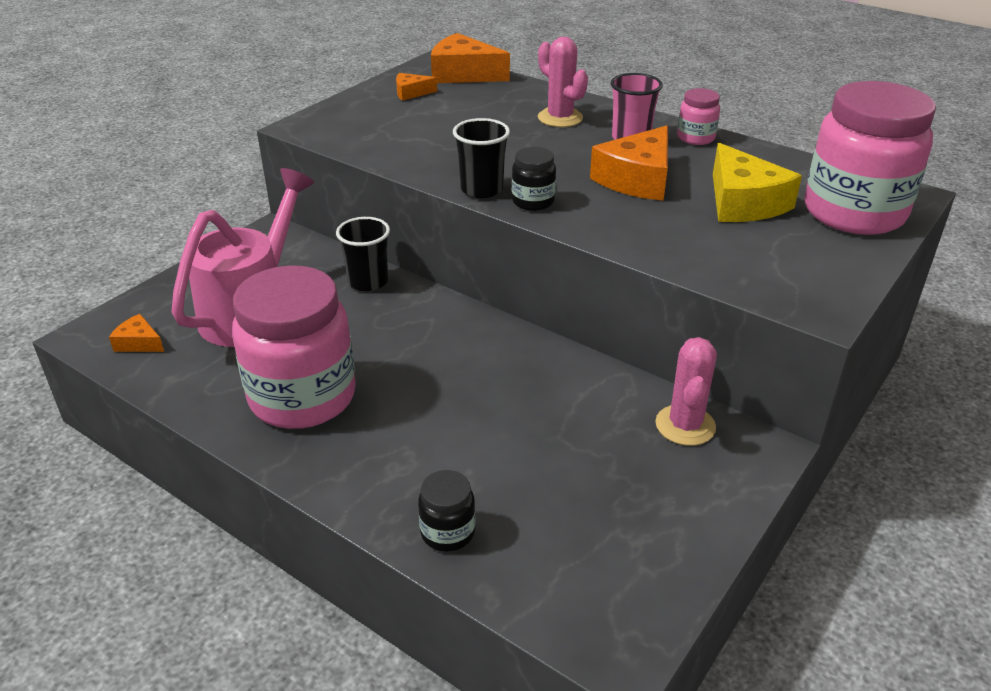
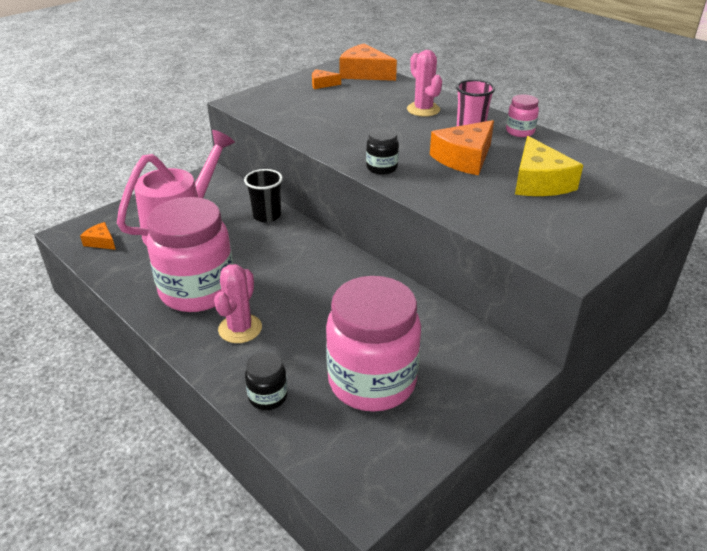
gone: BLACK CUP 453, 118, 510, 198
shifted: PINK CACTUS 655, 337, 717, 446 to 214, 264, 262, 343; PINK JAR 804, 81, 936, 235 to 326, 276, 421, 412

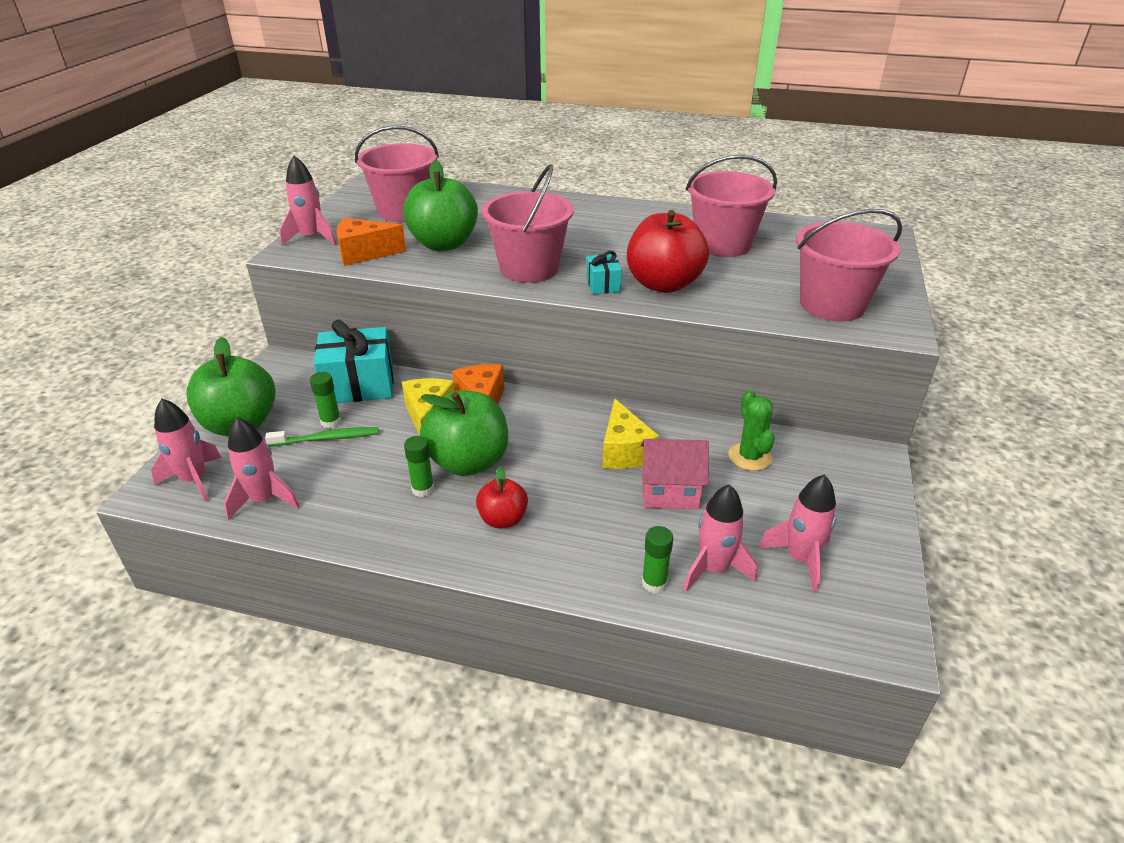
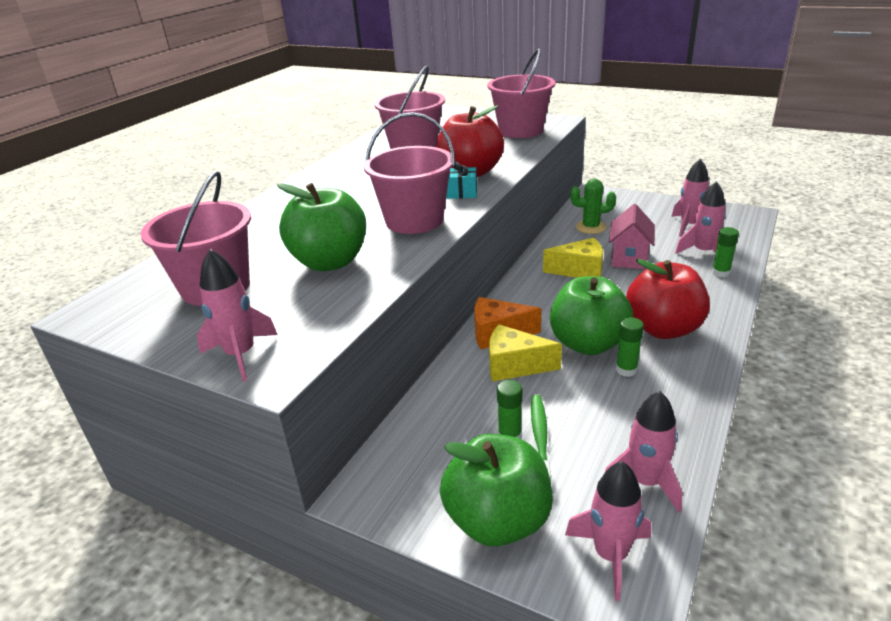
gone: TURQUOISE GIFT 314, 320, 394, 403; ORANGE CHEESE 337, 218, 406, 266
scaled: RED APPLE 476, 466, 528, 528 = 626, 259, 710, 339 x1.82

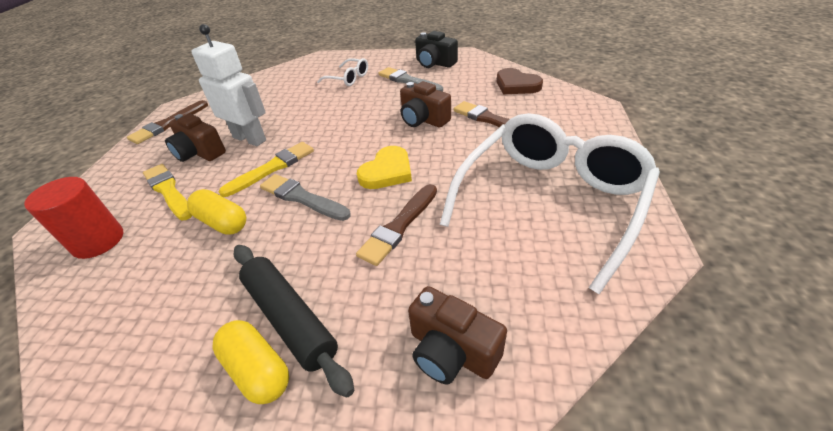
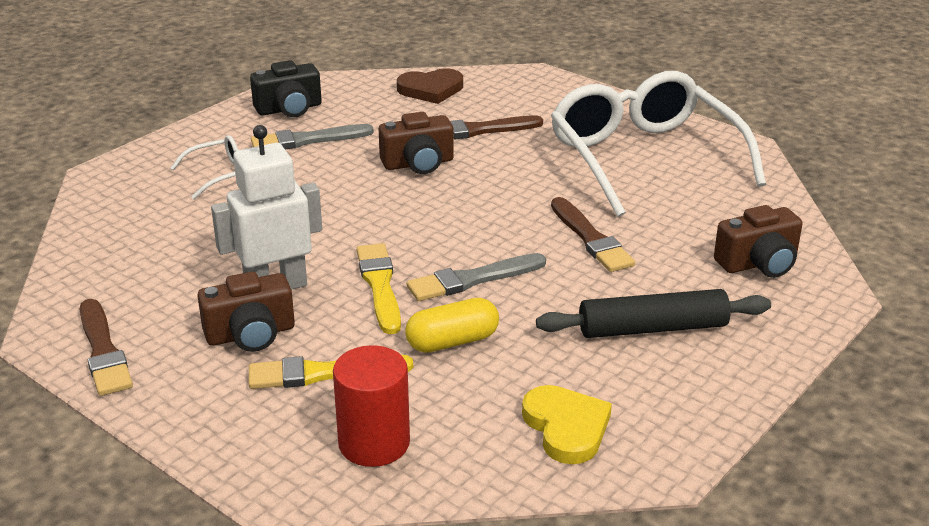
gone: YELLOW CAPSULE 212, 320, 289, 404
shifted: YELLOW HEART 357, 146, 412, 189 to 522, 385, 612, 464

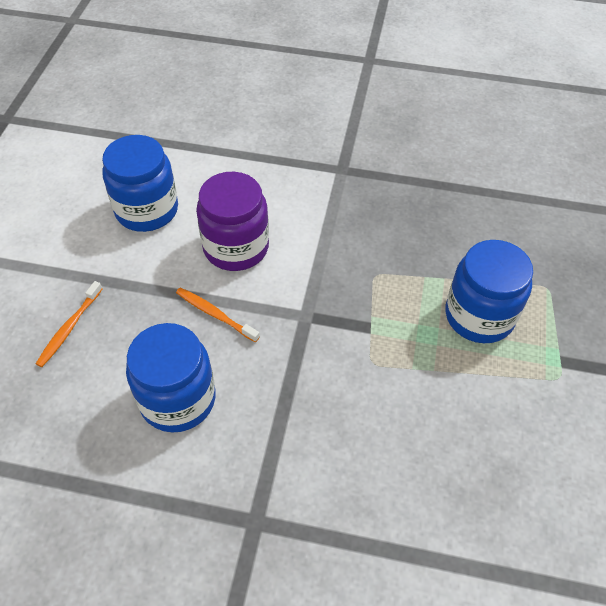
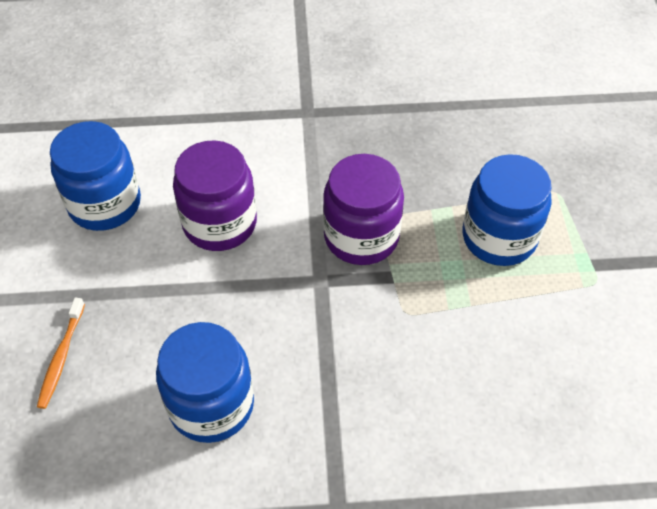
gone: ORANGE TOOTHBRUSH 176, 287, 260, 342
new: PURPLE JAR 323, 154, 404, 265

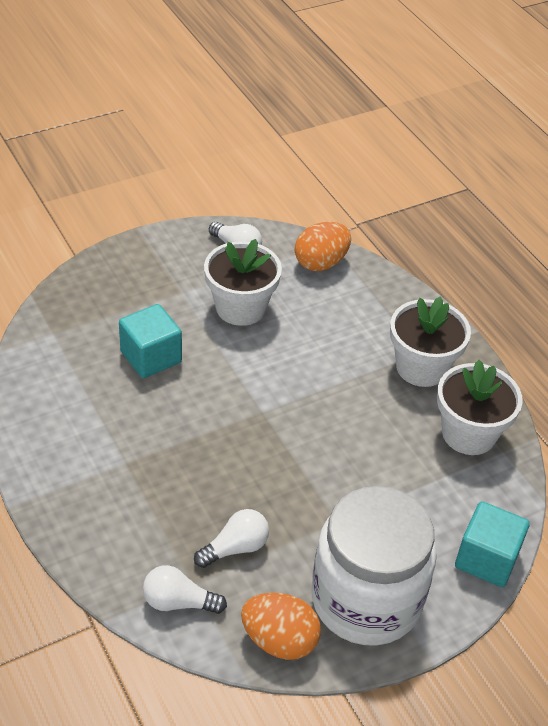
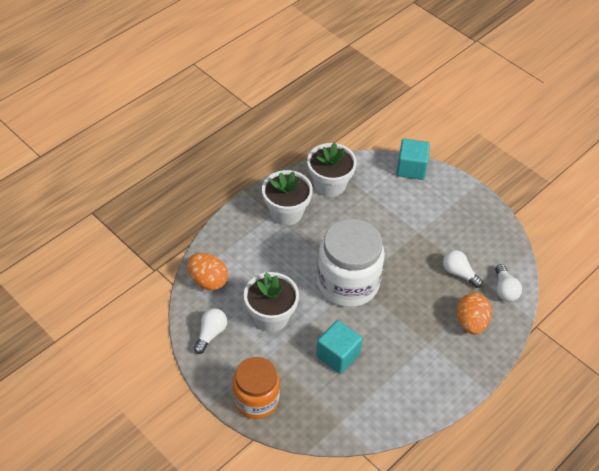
new: ORANGE JAR 233, 357, 280, 419
shifted: ORANGE EGG 241, 593, 321, 660 to 457, 293, 492, 334; WHITE JAR 311, 486, 437, 646 to 317, 219, 385, 307

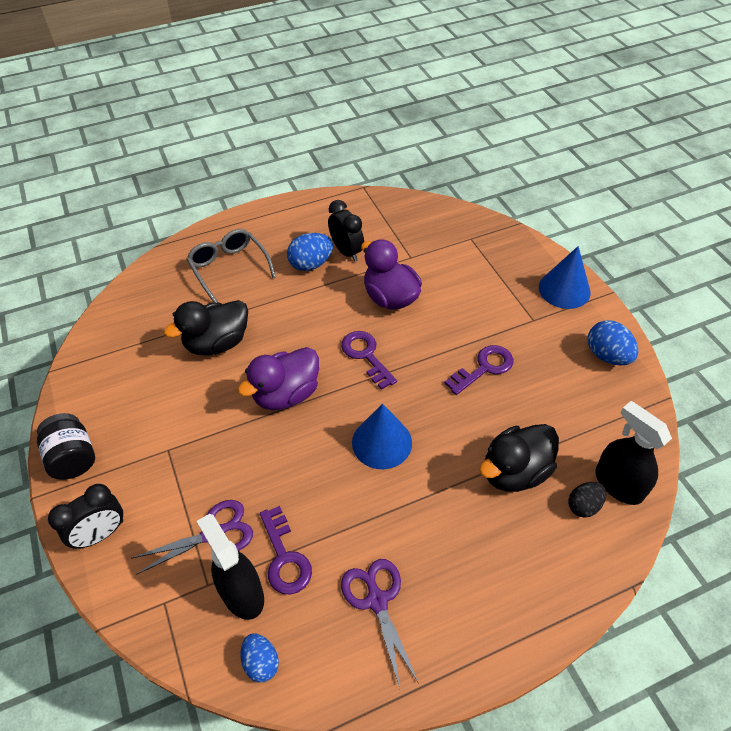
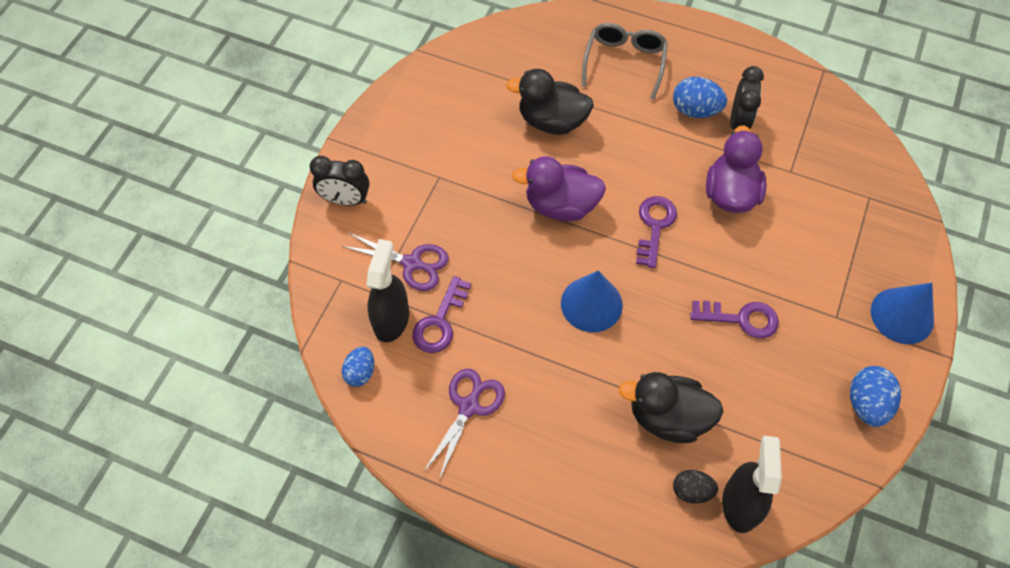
gone: BLACK JAR 37, 413, 95, 480

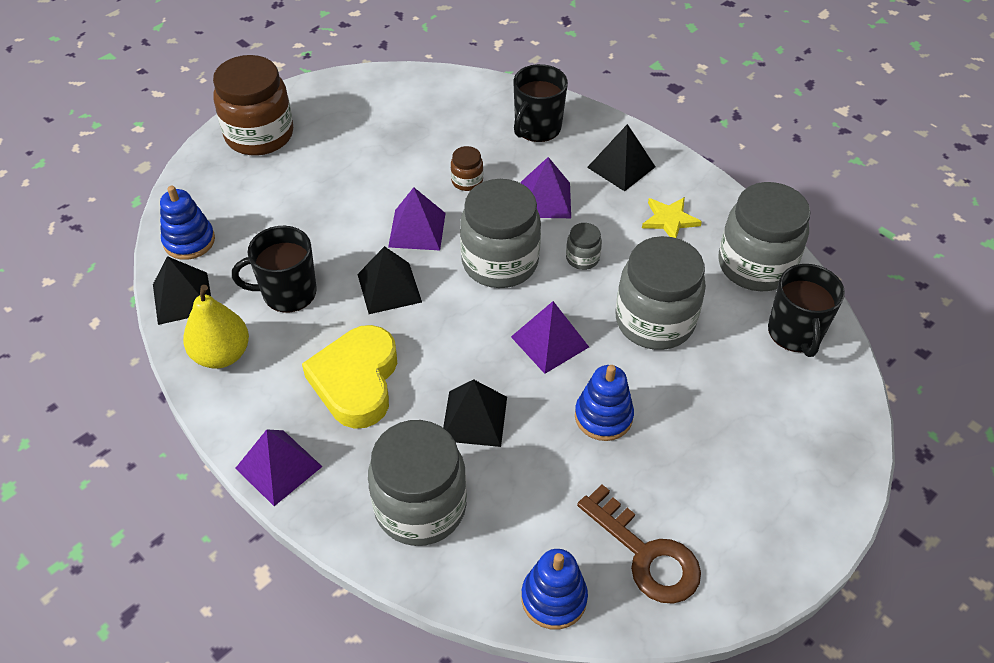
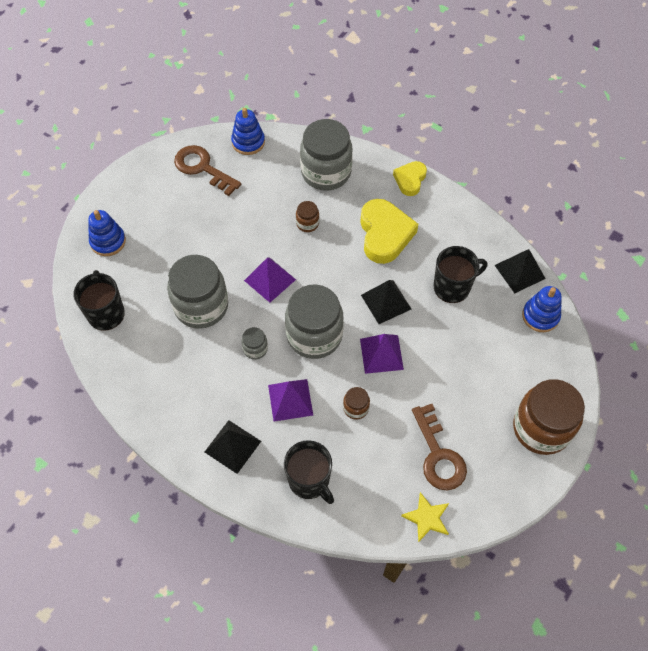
gone: YELLOW PEAR 183, 284, 249, 369; GREY JAR 719, 182, 811, 291
new: BROWN KEY 412, 404, 467, 490
shifted: BLUE STACKING TOY 575, 365, 634, 441 to 88, 210, 126, 256; YELLOW STAR 642, 197, 702, 238 to 401, 492, 449, 542
swapped: PURPLE PYRAMID 235, 429, 323, 506 to YELLOW HEART 393, 161, 427, 196; BLACK PYRAMID 443, 379, 507, 447 to BROWN JAR 296, 201, 319, 232
rotated: BLACK MUG 513, 64, 568, 142 = 284, 440, 334, 504 120 degrees clockwise

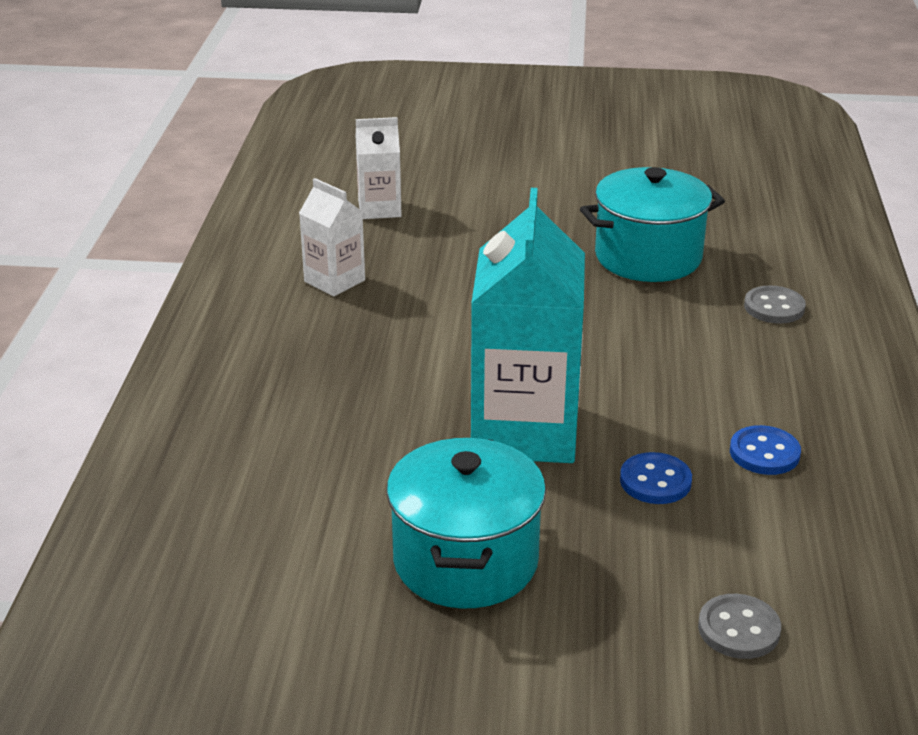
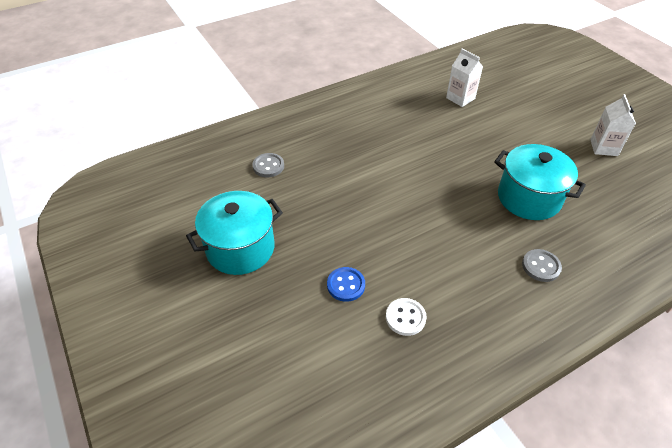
gone: TURQUOISE CARTON 471, 188, 585, 463
shifted: WHITE CARTON 299, 178, 365, 296 to 590, 94, 636, 156; GREY BUTTON 698, 594, 781, 659 to 252, 153, 284, 177
repainted: BLUE BUTTON 730, 425, 801, 475 to WHITE BUTTON 386, 298, 427, 336

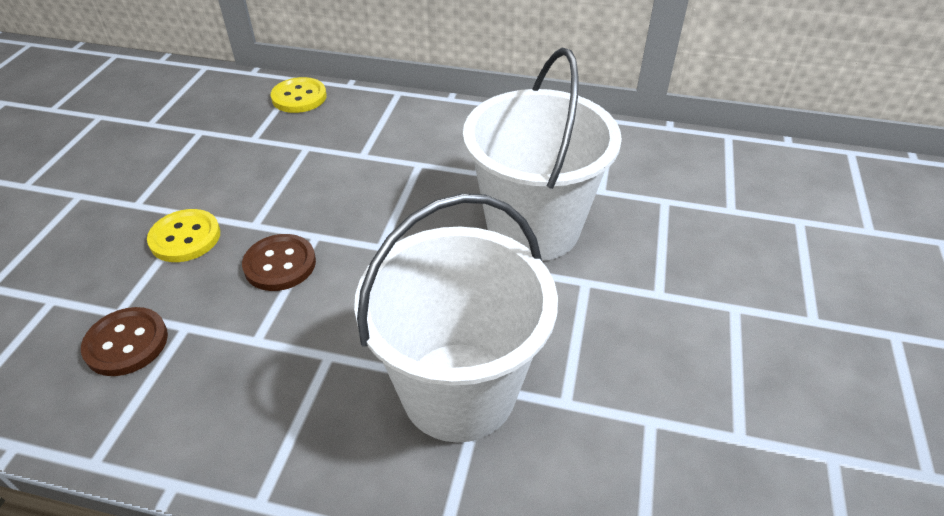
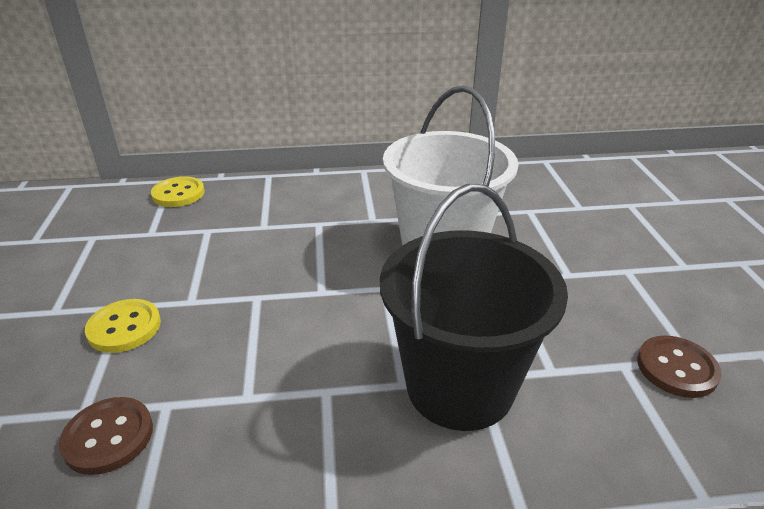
shifted: BROWN BUTTON 242, 234, 316, 291 to 637, 336, 722, 398
repainted: WHITE BUCKET 354, 193, 558, 443 to BLACK BUCKET 380, 184, 568, 431

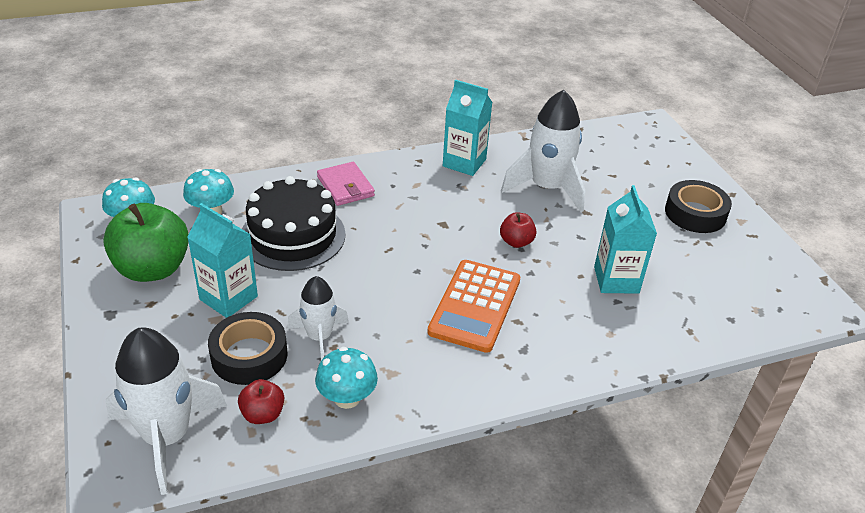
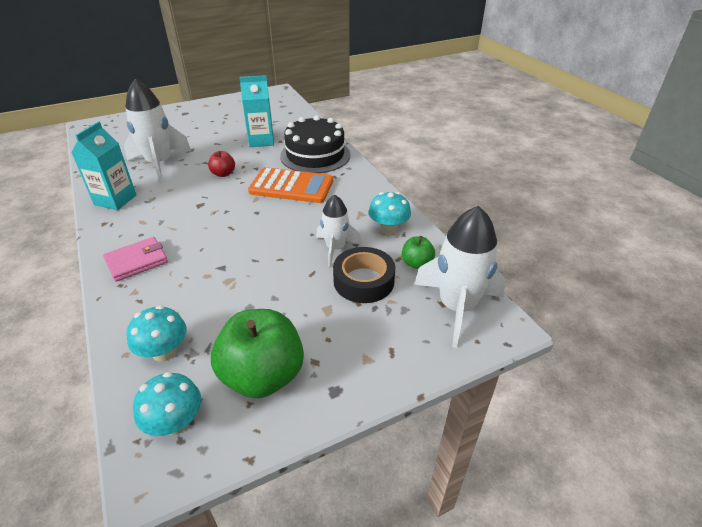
gone: TURQUOISE CARTON 187, 203, 258, 318; BLACK TAPE 665, 180, 732, 233
shifted: BLACK CAKE 242, 176, 346, 271 to 280, 115, 351, 173
repainted: RED APPLE 238, 379, 284, 424 to GREEN APPLE 402, 236, 435, 269

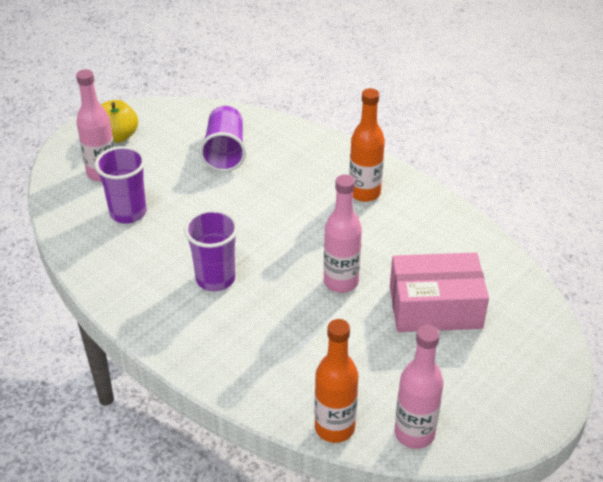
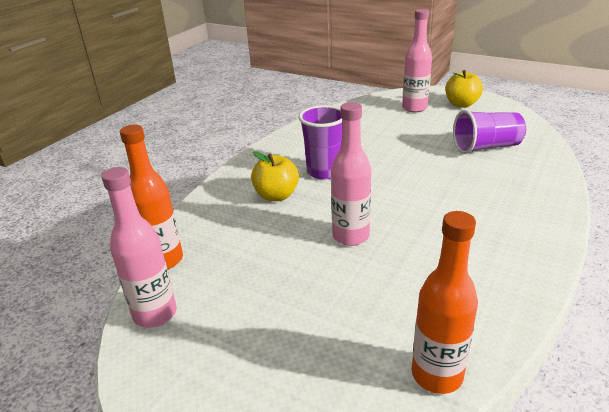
gone: PURPLE CUP 95, 146, 147, 224; PINK BOX 390, 253, 489, 332
new: YELLOW APPLE 251, 151, 299, 201
shifted: ORANGE BOTTLE 349, 88, 385, 202 to 412, 211, 478, 394

